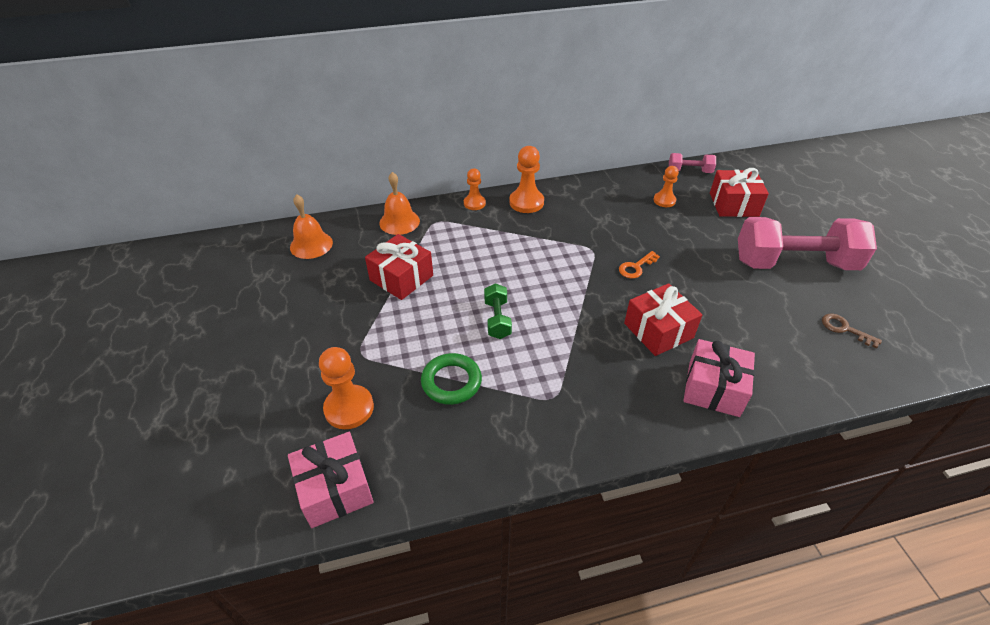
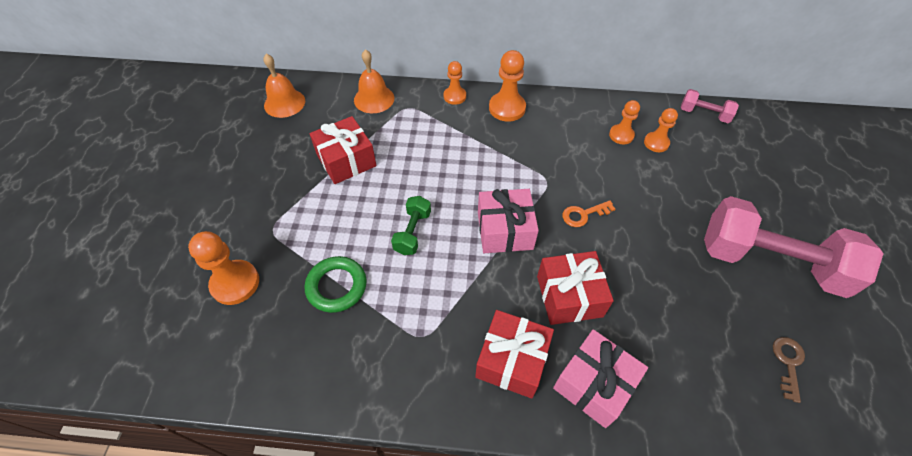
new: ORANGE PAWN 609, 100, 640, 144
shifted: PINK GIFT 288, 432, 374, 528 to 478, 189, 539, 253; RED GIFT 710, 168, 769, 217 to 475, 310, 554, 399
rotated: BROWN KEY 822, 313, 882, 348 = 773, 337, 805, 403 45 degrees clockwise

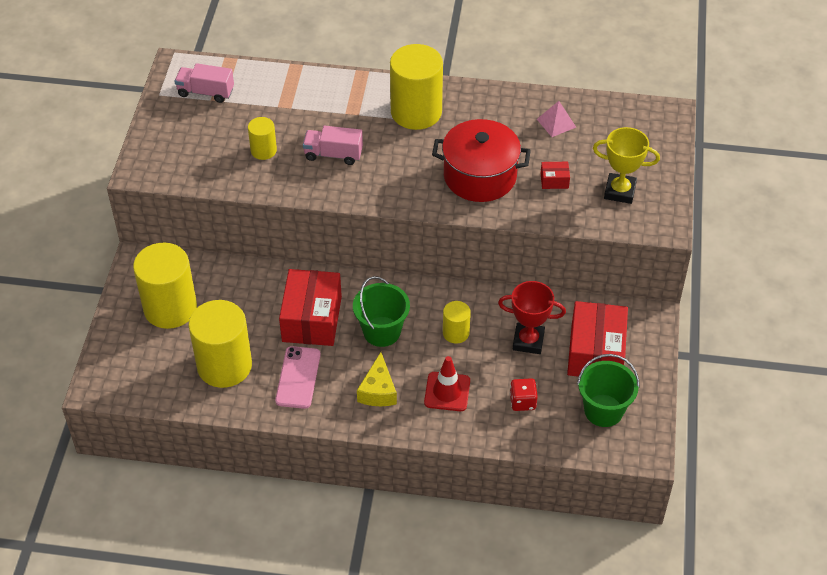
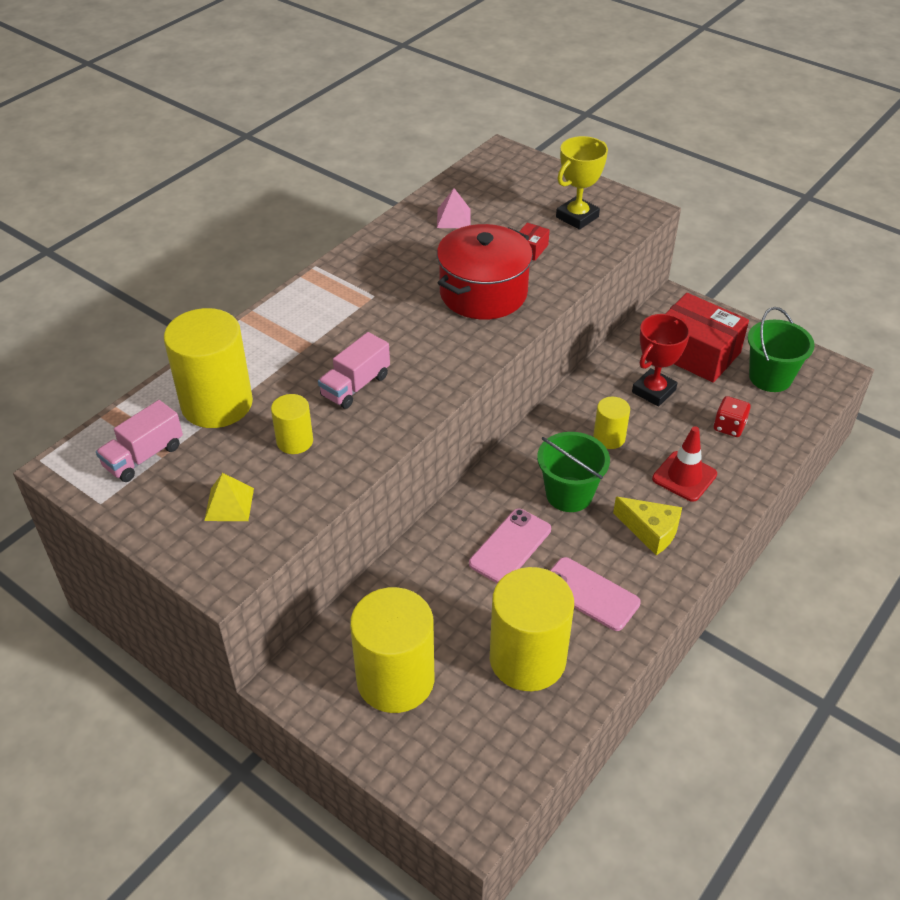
new: YELLOW PYRAMID 204, 473, 254, 521
shifted: YELLOW CYLINDER 390, 44, 443, 130 to 164, 308, 253, 428
swapped: RED BOX 279, 269, 342, 346 to PINK PHONE 469, 509, 551, 583

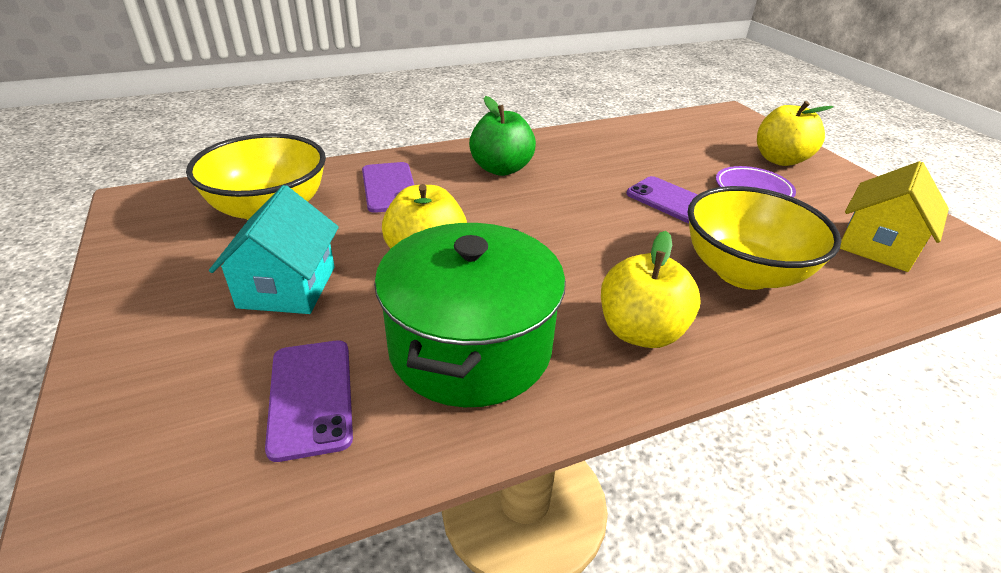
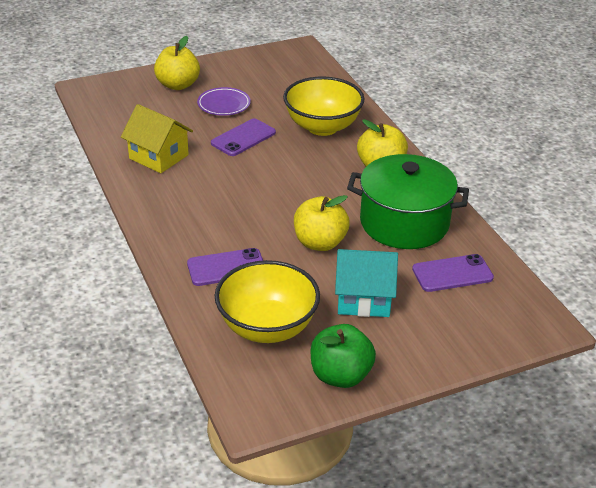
shifted: GREEN APPLE 469, 96, 536, 176 to 311, 324, 376, 388; YELLOW HOUSE 840, 161, 949, 272 to 121, 104, 193, 173

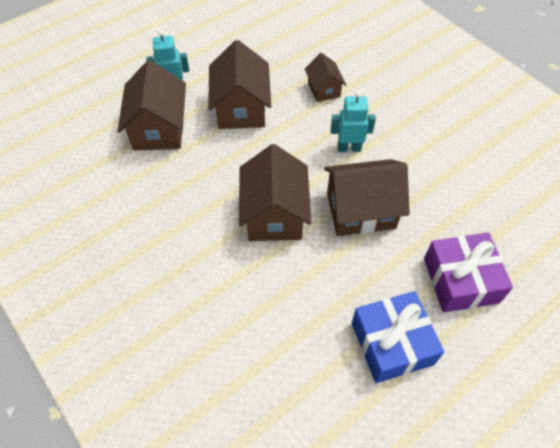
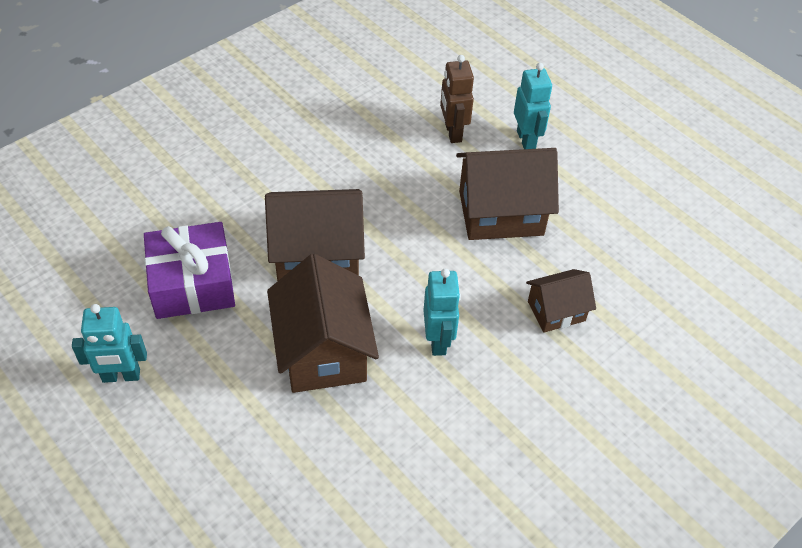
shifted: PURPLE GIFT 424, 232, 513, 312 to 144, 222, 235, 319
swapped: BROWN HOUSE 118, 60, 186, 150 to BROWN ROBOT 440, 55, 474, 143; BLUE GIFT 352, 291, 444, 383 to TURQUOISE ROBOT 72, 304, 147, 383

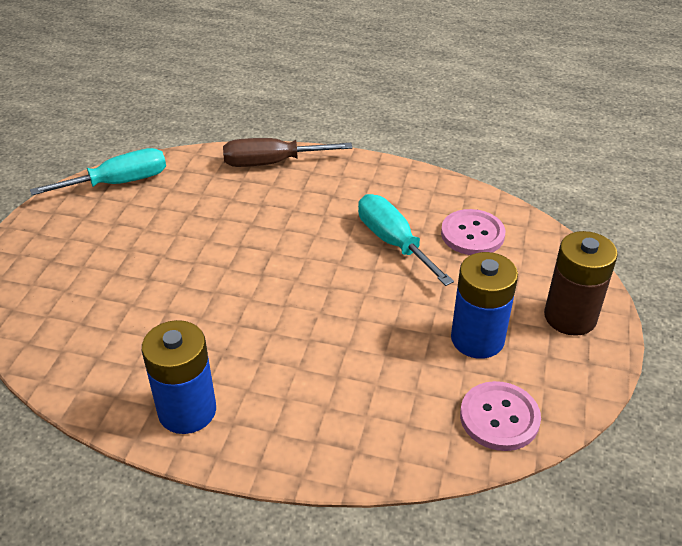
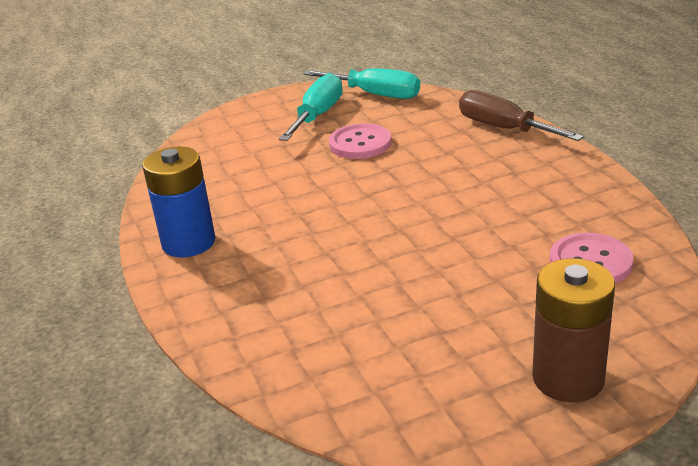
gone: BLUE BATTERY 451, 252, 518, 359
shifted: TURQUOISE SCREWDRIVER 358, 194, 454, 286 to 279, 73, 343, 141; PINK BUTTON 460, 381, 541, 451 to 329, 123, 392, 159

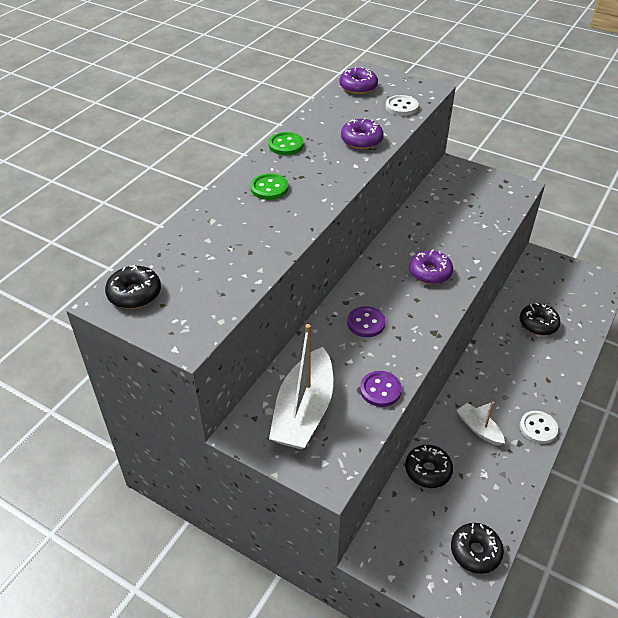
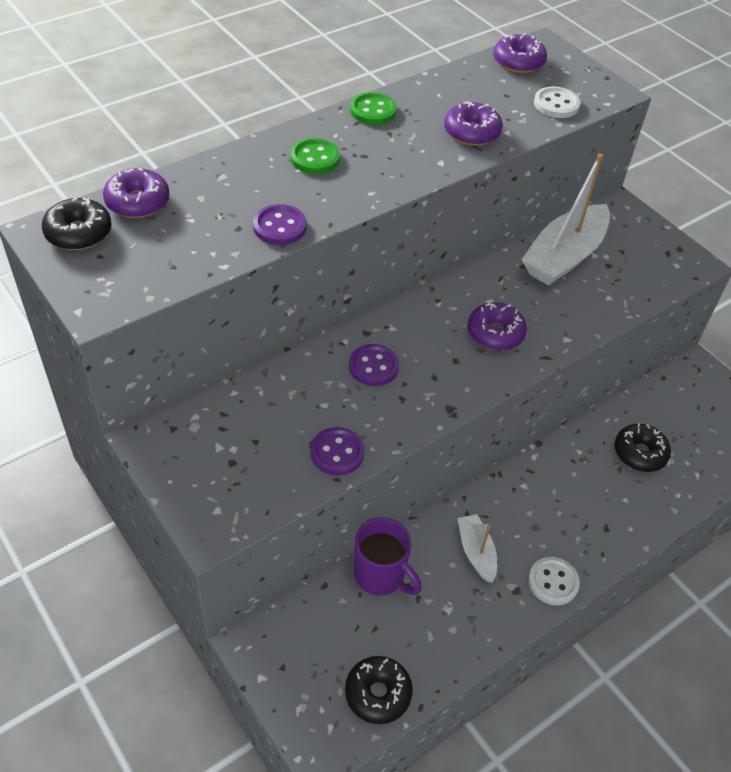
new: PURPLE DONUT 103, 168, 169, 218; PURPLE BUTTON 253, 204, 307, 245
shifted: WHITE BOAT 269, 324, 333, 449 to 521, 153, 610, 286
swapped: BLACK DONUT 405, 445, 453, 488 to PURPLE MUG 354, 517, 422, 595

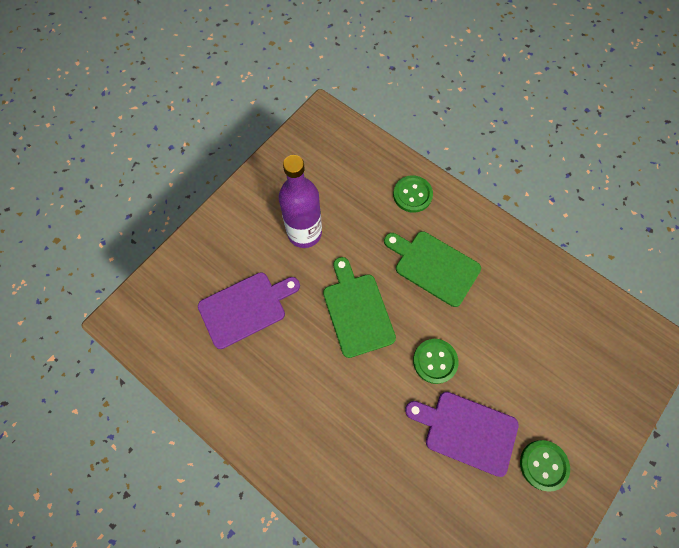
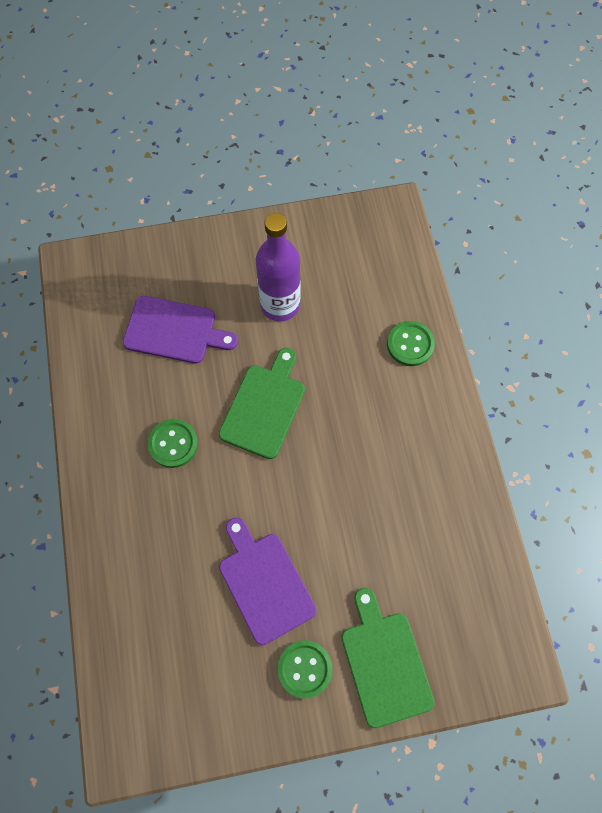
shifted: GREEN CUTTING BOARD 384, 231, 481, 307 to 341, 588, 435, 728; GREEN BUTTON 413, 339, 458, 384 to 148, 419, 198, 468

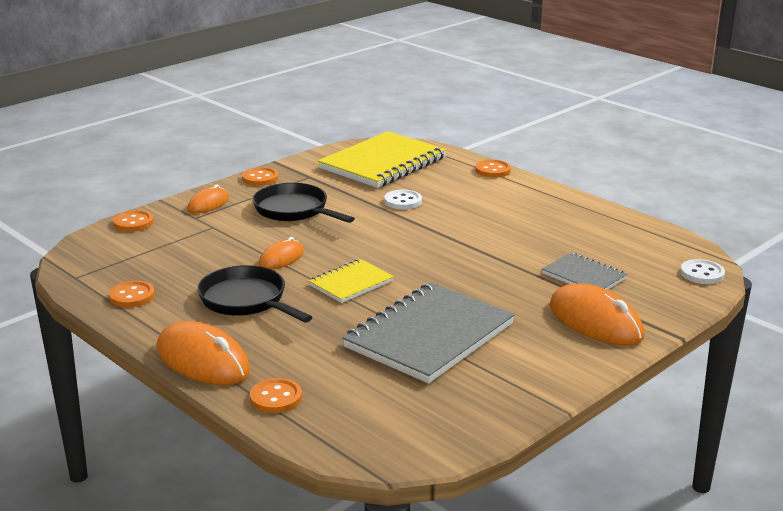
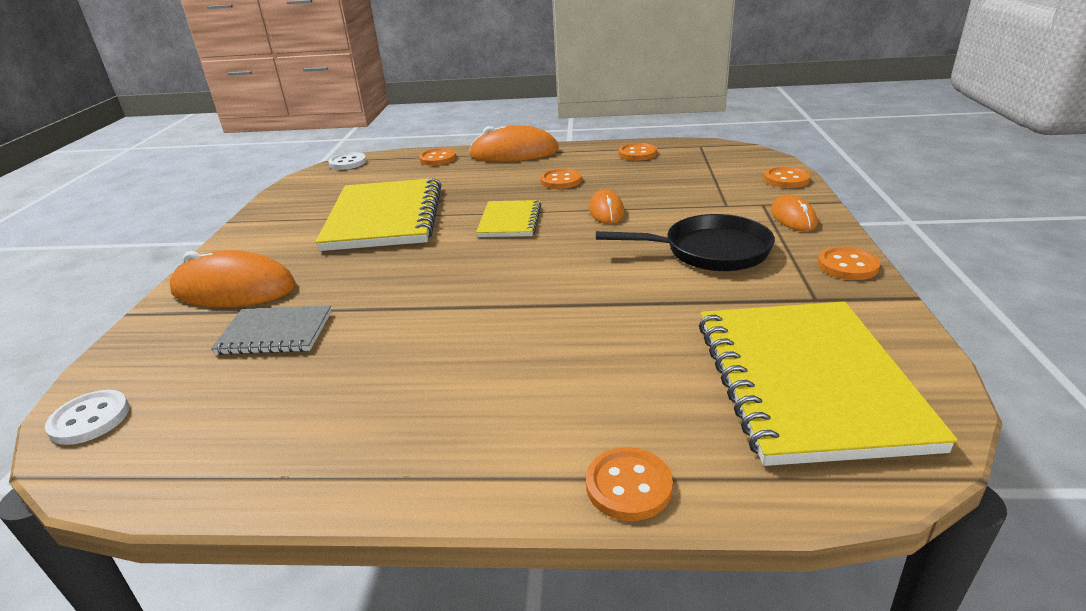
shifted: WHITE BUTTON 384, 190, 422, 209 to 328, 152, 366, 170
swapped: BLACK PAN 197, 265, 312, 322 to ORANGE BUTTON 540, 169, 582, 189
repainted: GREY NOTEBOOK 342, 283, 515, 384 to YELLOW NOTEBOOK 315, 178, 441, 251

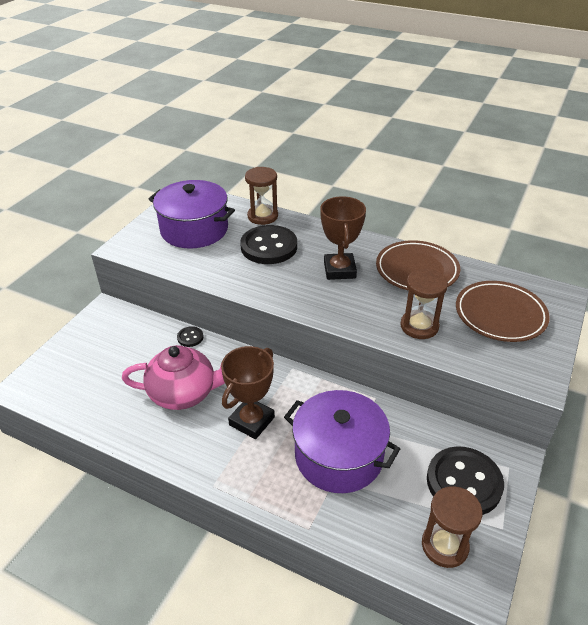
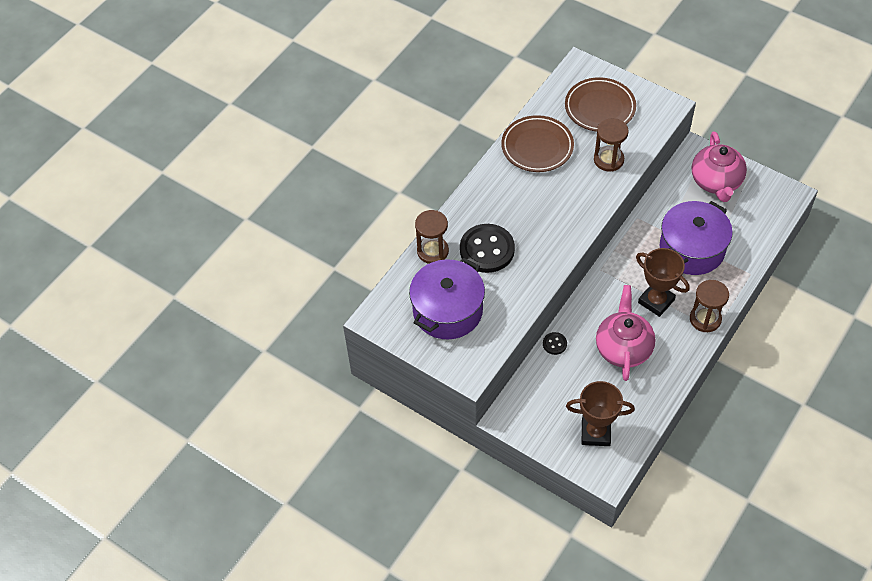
shifted: BROWN TROPHY 320, 196, 366, 280 to 566, 381, 635, 446; BROWN HOURGLASS 422, 486, 483, 568 to 690, 280, 729, 332
swapped: BLACK BUTTON 427, 446, 504, 515 to PINK TEAPOT 692, 131, 747, 202

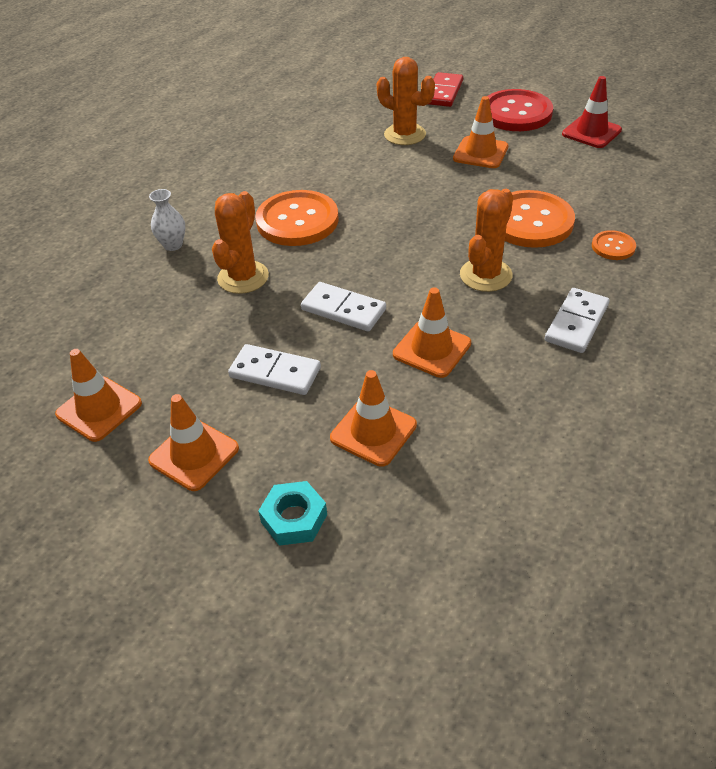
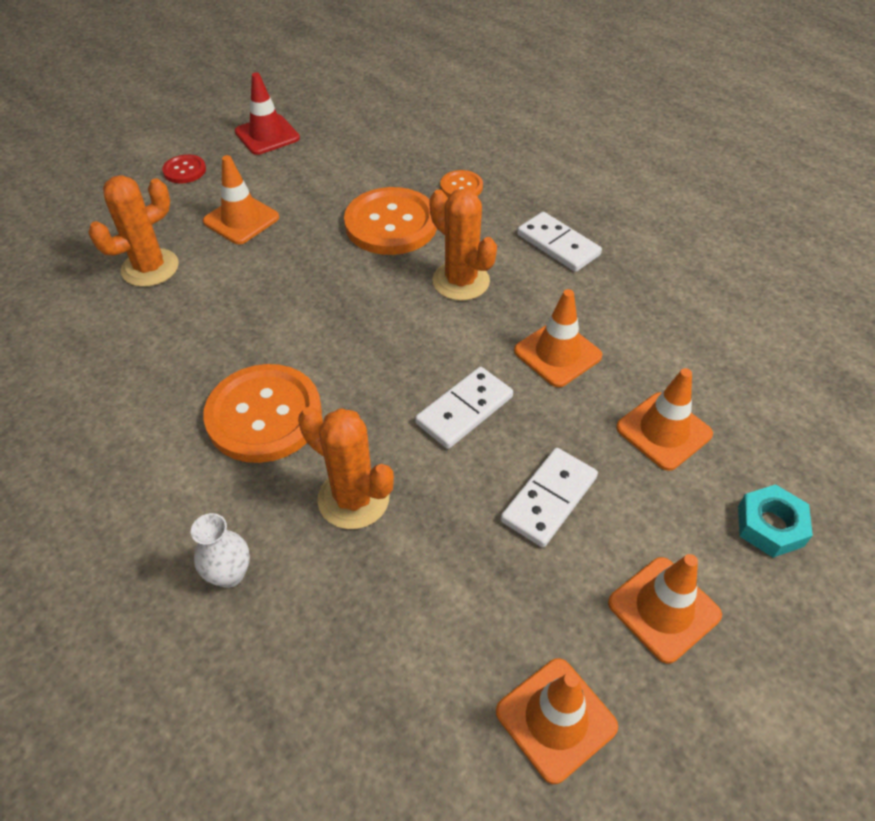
gone: RED DOMINO 429, 72, 463, 107
scaled: RED BUTTON 487, 89, 553, 131 = 162, 154, 206, 183 x0.48

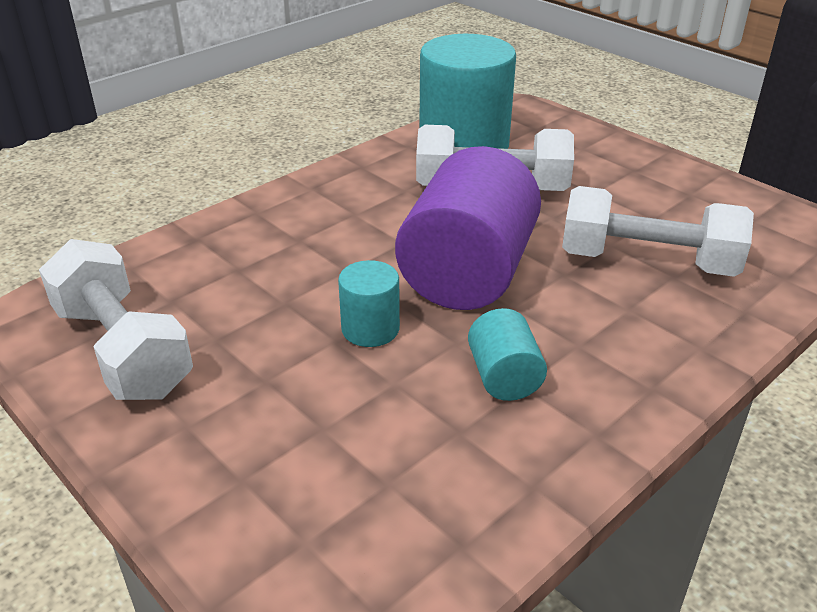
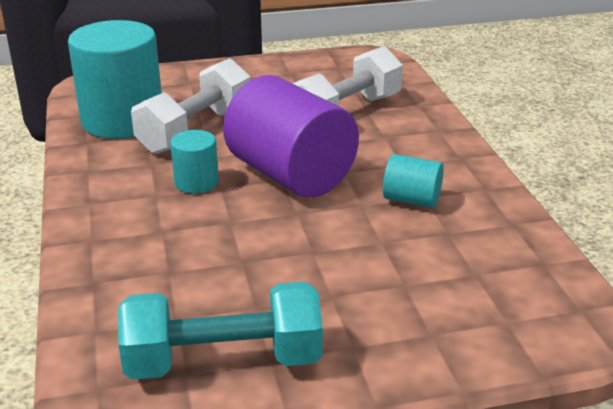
shifted: TURQUOISE CYLINDER 338, 260, 400, 347 to 171, 130, 219, 194
repainted: WHITE DUMBBELL 39, 239, 193, 400 to TURQUOISE DUMBBELL 118, 282, 323, 380

